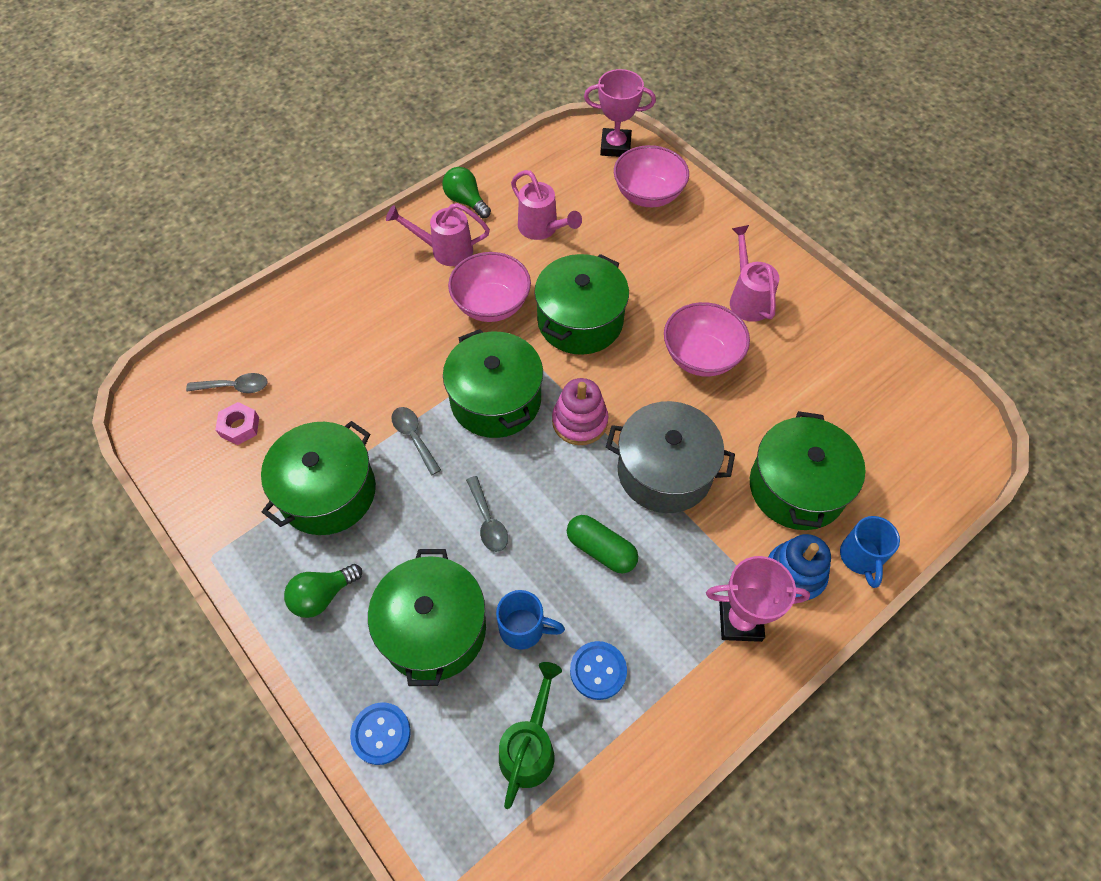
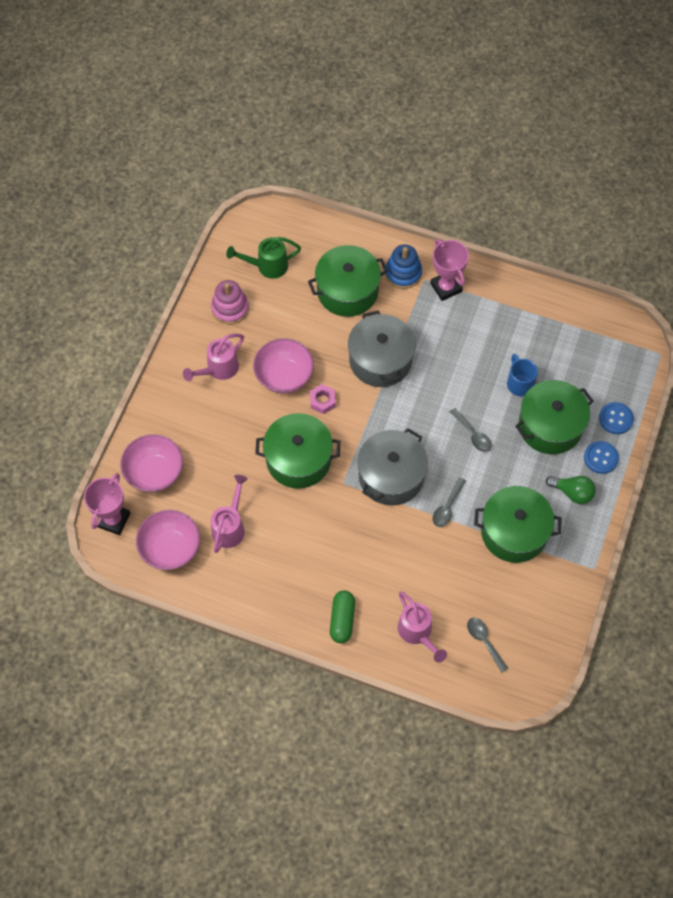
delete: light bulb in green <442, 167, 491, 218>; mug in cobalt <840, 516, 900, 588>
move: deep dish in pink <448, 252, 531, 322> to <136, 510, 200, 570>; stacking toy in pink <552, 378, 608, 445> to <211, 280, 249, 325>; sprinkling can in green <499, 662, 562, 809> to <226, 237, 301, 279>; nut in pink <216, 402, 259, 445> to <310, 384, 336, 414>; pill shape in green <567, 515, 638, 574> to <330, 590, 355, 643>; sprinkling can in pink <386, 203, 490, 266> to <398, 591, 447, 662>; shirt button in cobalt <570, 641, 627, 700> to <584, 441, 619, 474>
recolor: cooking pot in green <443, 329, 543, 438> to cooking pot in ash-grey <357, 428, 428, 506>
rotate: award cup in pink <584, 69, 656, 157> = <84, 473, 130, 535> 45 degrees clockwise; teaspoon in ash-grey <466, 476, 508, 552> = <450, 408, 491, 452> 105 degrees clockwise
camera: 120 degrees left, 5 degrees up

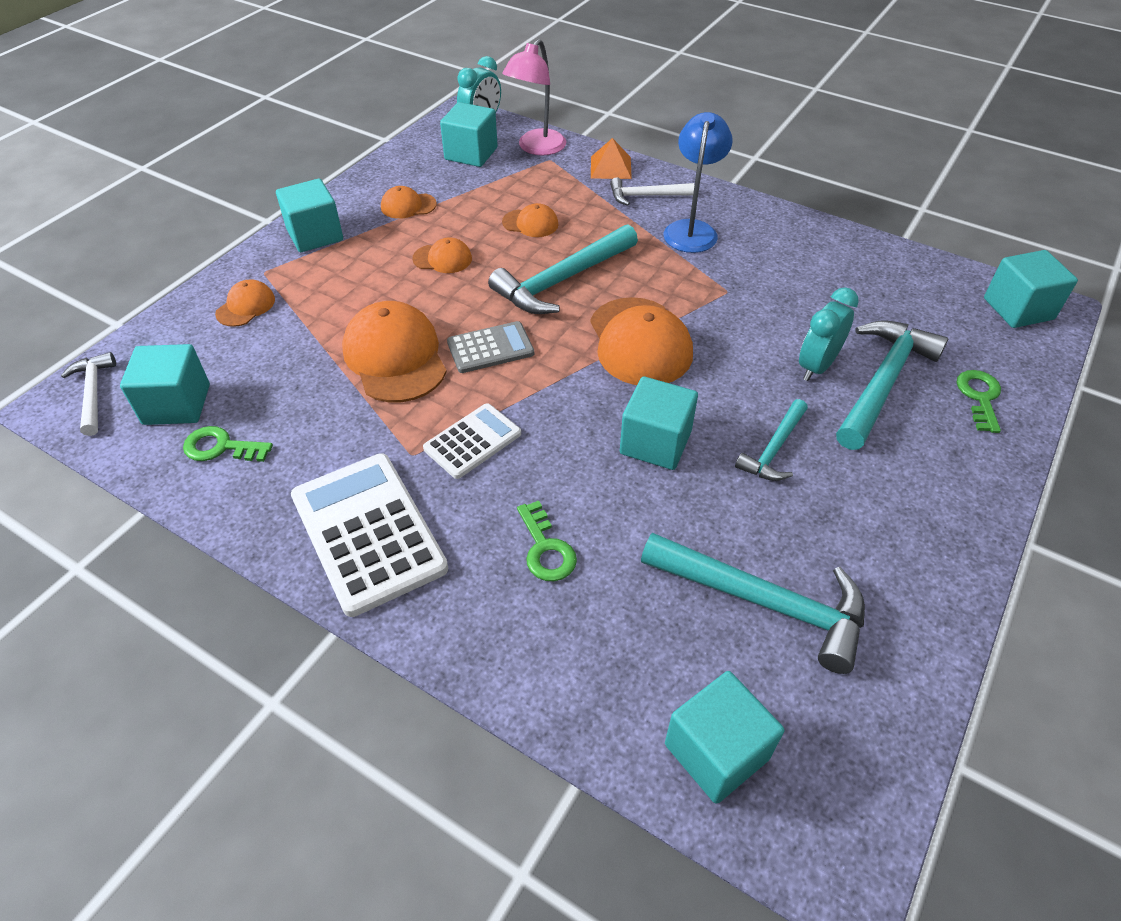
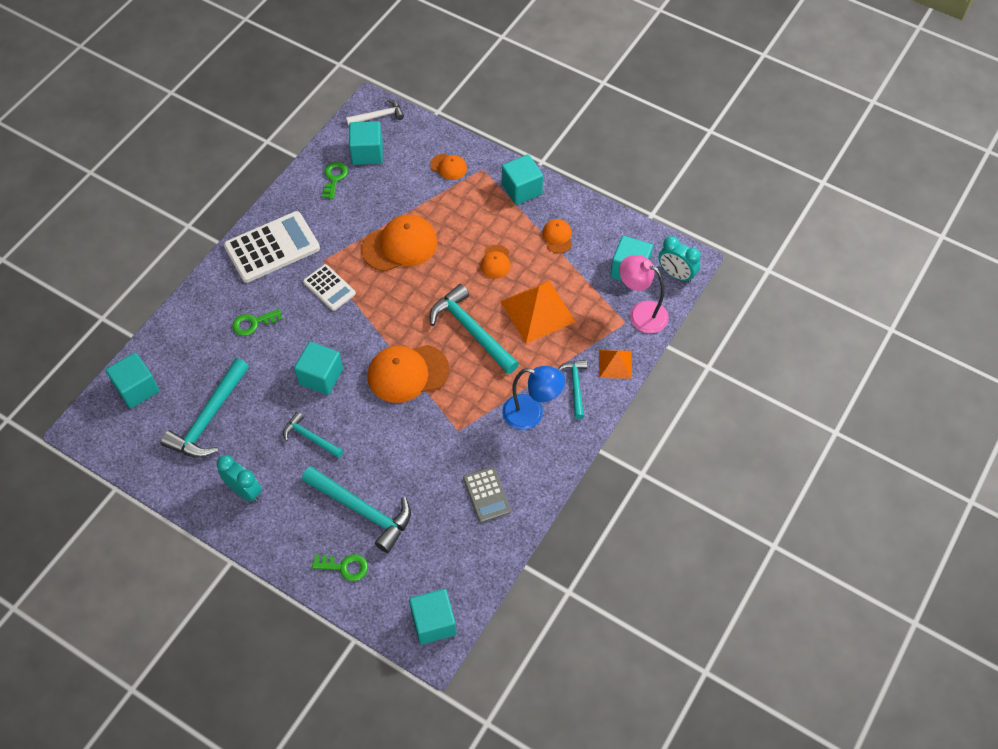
move: clock in turquoise <799, 287, 859, 381> to <217, 455, 262, 502>; pocket calculator in ash-grey <447, 321, 534, 373> to <463, 466, 511, 523>
replace: baseball cap in bright orange <502, 203, 559, 237> to pyramid shape in bright orange <500, 281, 576, 344>
recolor: hammer in snow-white <610, 177, 694, 205> to hammer in turquoise <558, 360, 587, 419>
camera: 90 degrees right, 10 degrees up

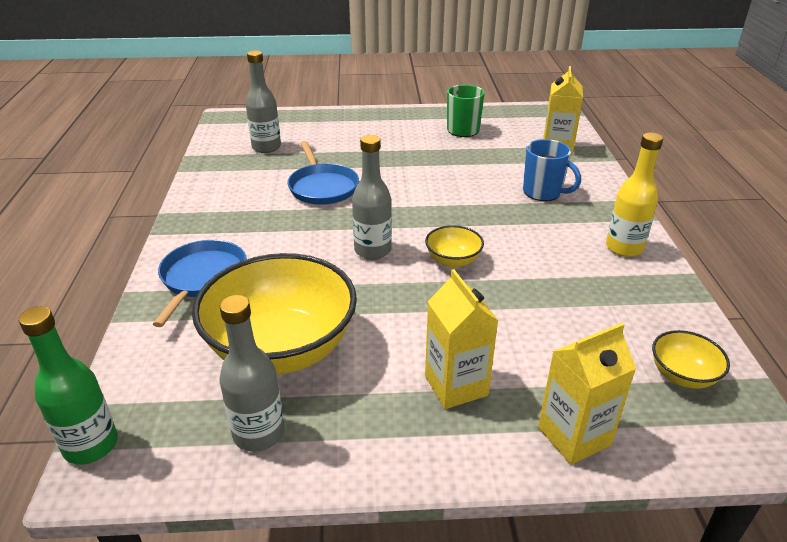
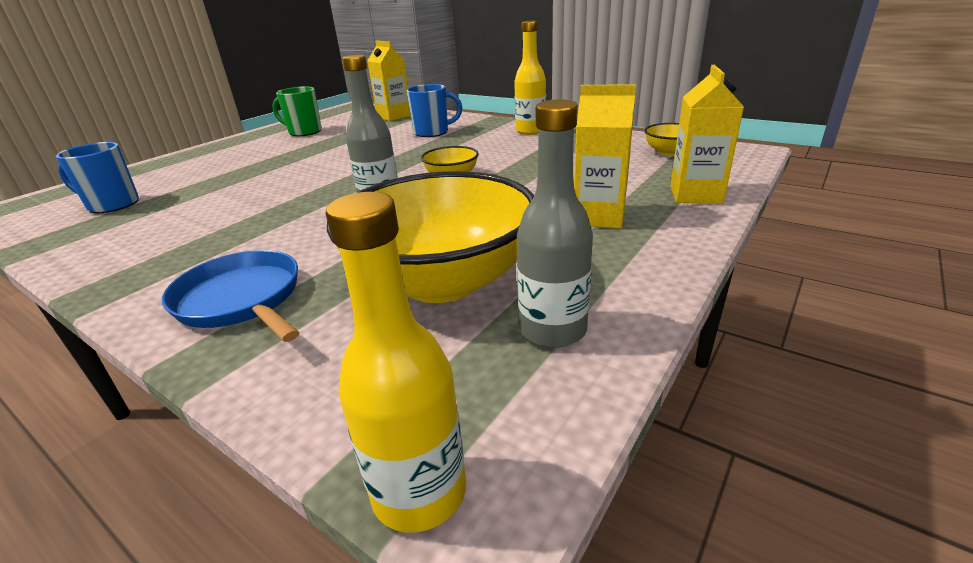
delete: pan in cobalt <287, 141, 359, 205>
replace: drink bottle in ash-grey <246, 50, 281, 153> to mug in cobalt <56, 142, 139, 213>
recolor: drink bottle in green <19, 306, 118, 465> to drink bottle in golden <326, 192, 466, 533>
camera: 50 degrees left, 5 degrees down

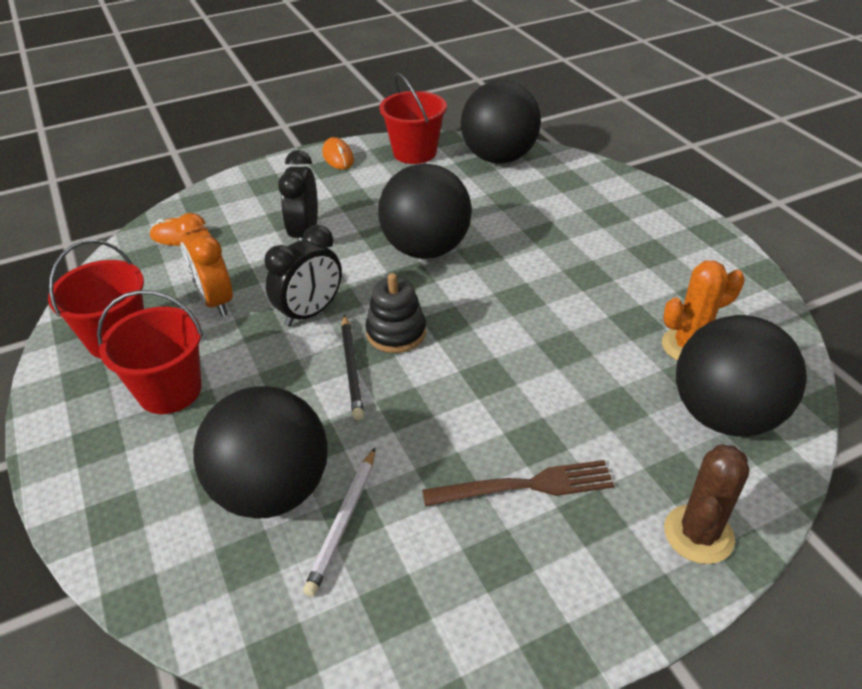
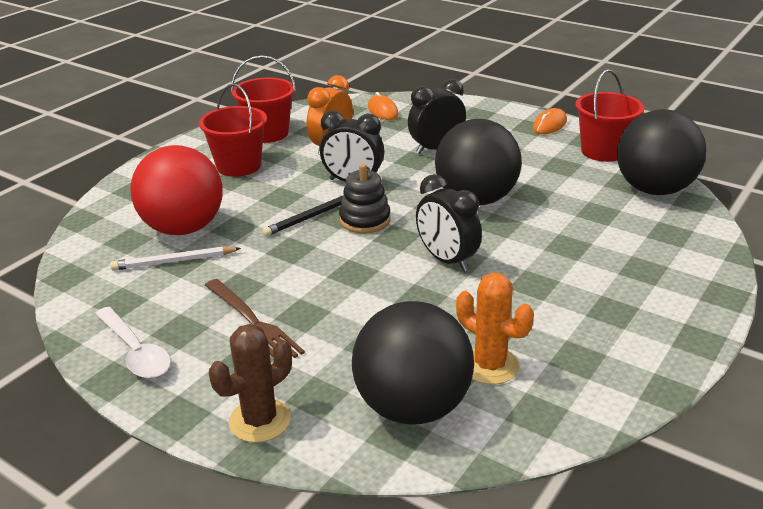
insert: teaspoon in snow-white <95, 307, 171, 378>; clock in black <416, 174, 482, 272>
recolor: play ball in black <193, 386, 328, 519> to play ball in scarlet <130, 145, 223, 235>
rotate: prickly plant in dark brown <664, 444, 749, 564> = <209, 324, 292, 443> 45 degrees counterclockwise
camera: 60 degrees right, 10 degrees down

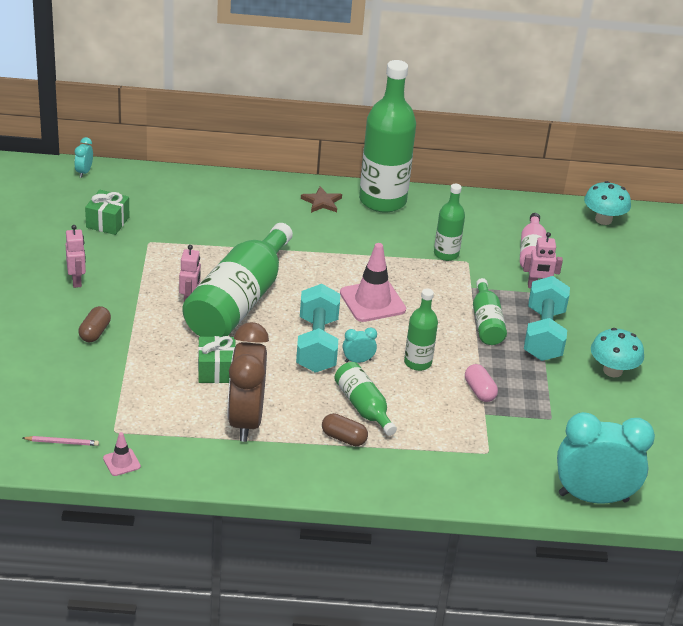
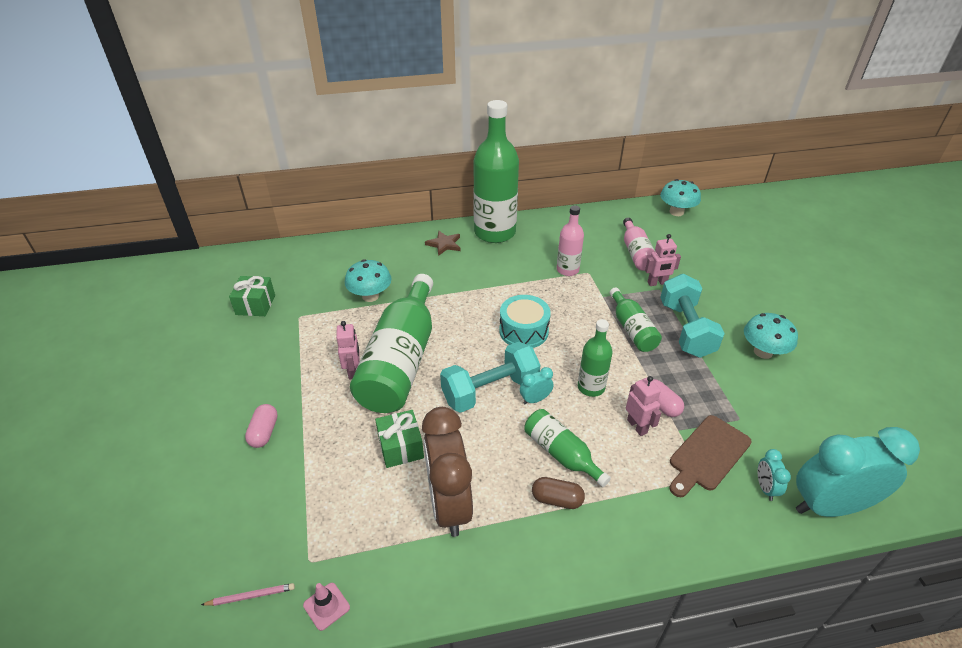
insert: toadstool in turquoise <345, 259, 391, 302>; chopping board in dark brown <669, 415, 752, 497>
move: robot figure in pink <66, 225, 86, 288> to <626, 376, 661, 436>; clock in turquoise <74, 137, 93, 178> to <758, 449, 791, 501>
replace: road cone in pink <340, 243, 406, 322> to snare drum in turquoise <499, 295, 551, 348>
recolor: pill shape in dark brown <79, 306, 111, 342> to pill shape in pink <245, 404, 278, 448>; drink bottle in green <434, 184, 465, 261> to drink bottle in pink <557, 205, 584, 276>
rotate: dumbbell in turquoise <296, 284, 340, 373> = <440, 342, 540, 413> 75 degrees clockwise
camera: 10 degrees left, 5 degrees up

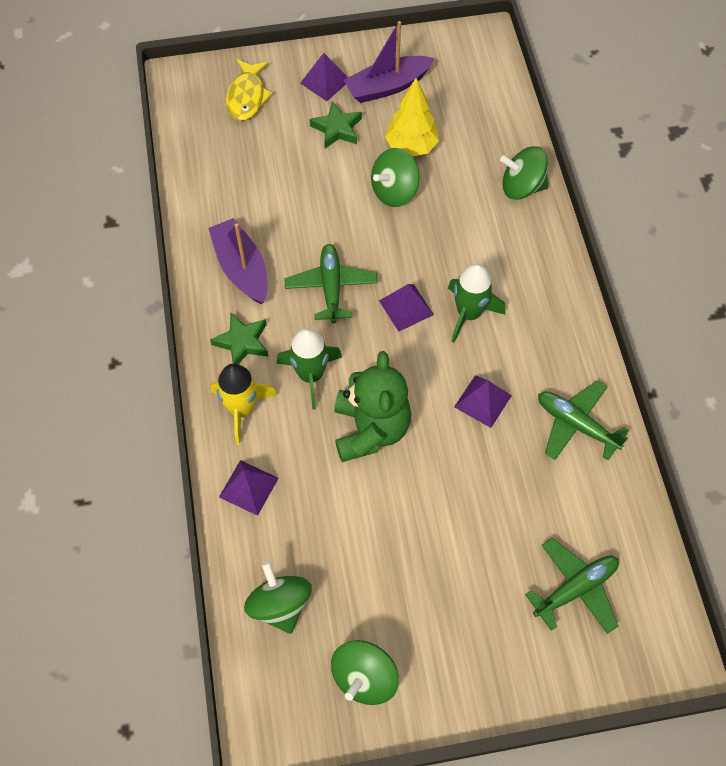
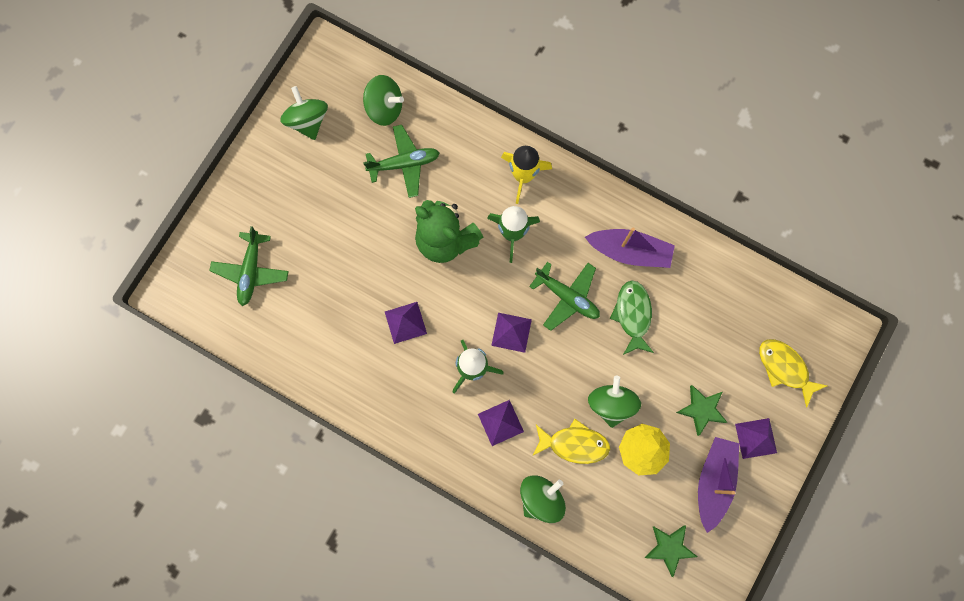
insert: toy fish in golden <532, 419, 610, 464>; toy fish in green <610, 280, 654, 355>
move: toy plane in green <538, 381, 629, 460> to <363, 125, 440, 198>; pyramid shape in violet <219, 460, 279, 516> to <478, 400, 524, 446>; star shape in green <210, 313, 268, 364> to <645, 525, 697, 577>
camera: 130 degrees right, 15 degrees up

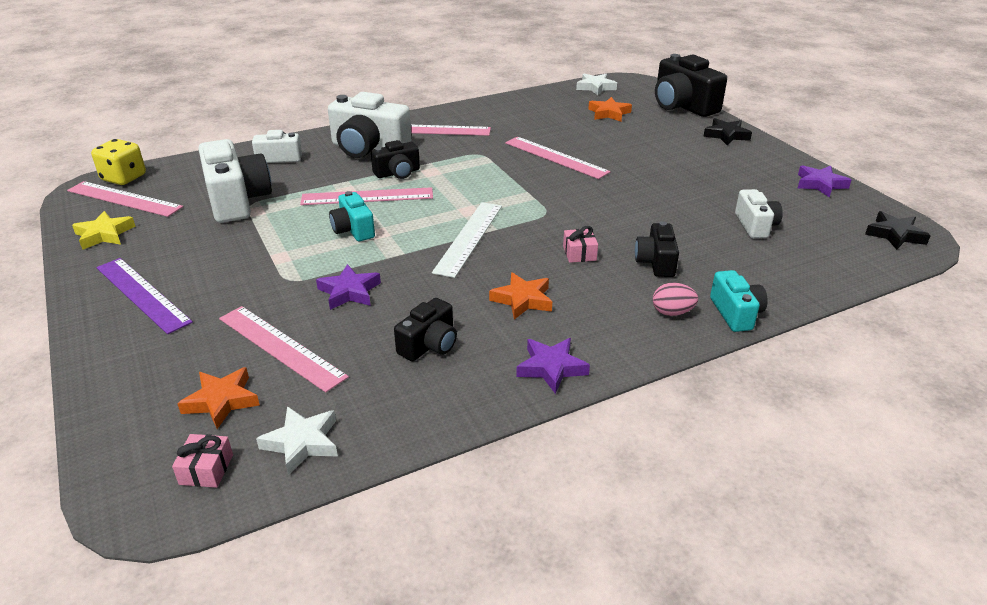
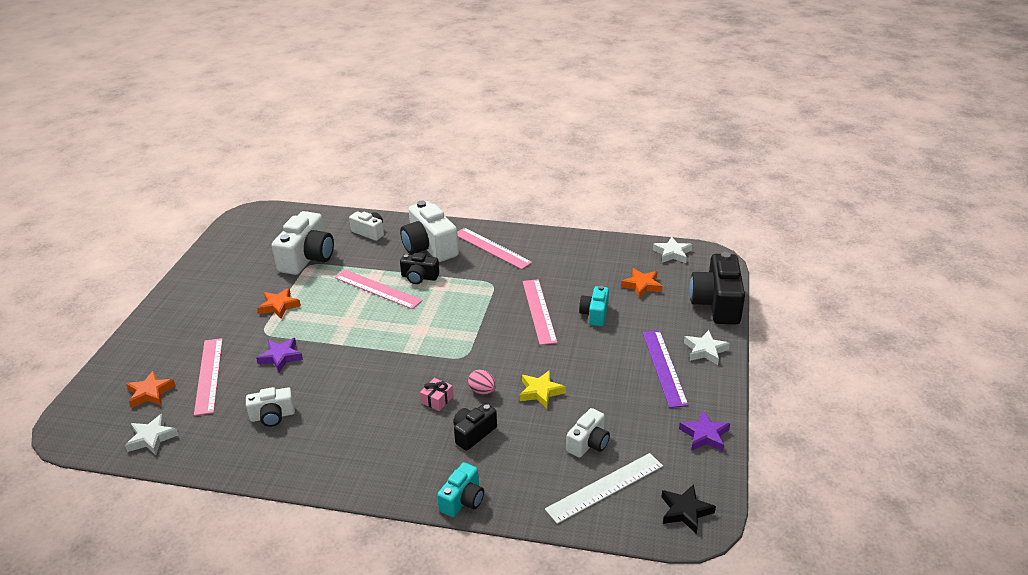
delete: ruler in pink <67, 181, 183, 217>; die in golden <91, 139, 146, 185>; present in pink <172, 434, 233, 488>; star shape in violet <516, 338, 590, 394>
move: star shape in bright orange <489, 272, 552, 320> to <257, 288, 301, 319>; toy egg in pink <653, 283, 698, 316> to <468, 370, 496, 395>; star shape in golden <72, 211, 135, 250> to <519, 370, 566, 408>; ruler in snow-white <432, 202, 502, 278> to <545, 453, 663, 524>; compact camera in turquoise <329, 191, 375, 241> to <579, 286, 609, 326>; ruler in violet <96, 258, 193, 334> to <643, 330, 689, 408>
recolor: compact camera in black <394, 298, 457, 361> to compact camera in snow-white <246, 387, 295, 427>; star shape in black <703, 118, 752, 145> to star shape in snow-white <684, 330, 730, 365>
camera: 40 degrees right, 0 degrees up

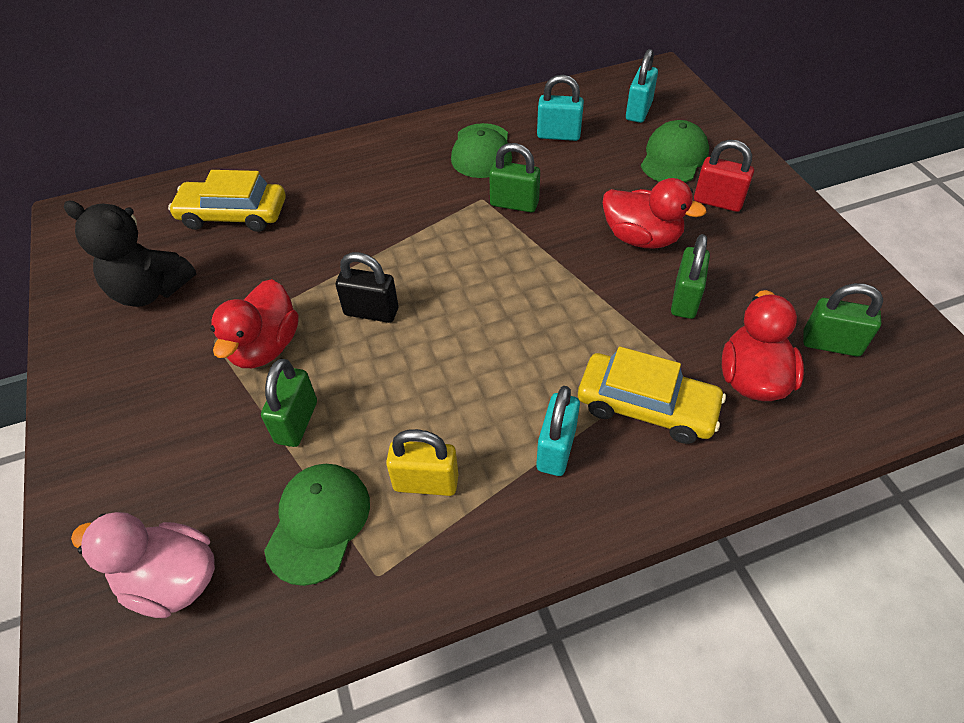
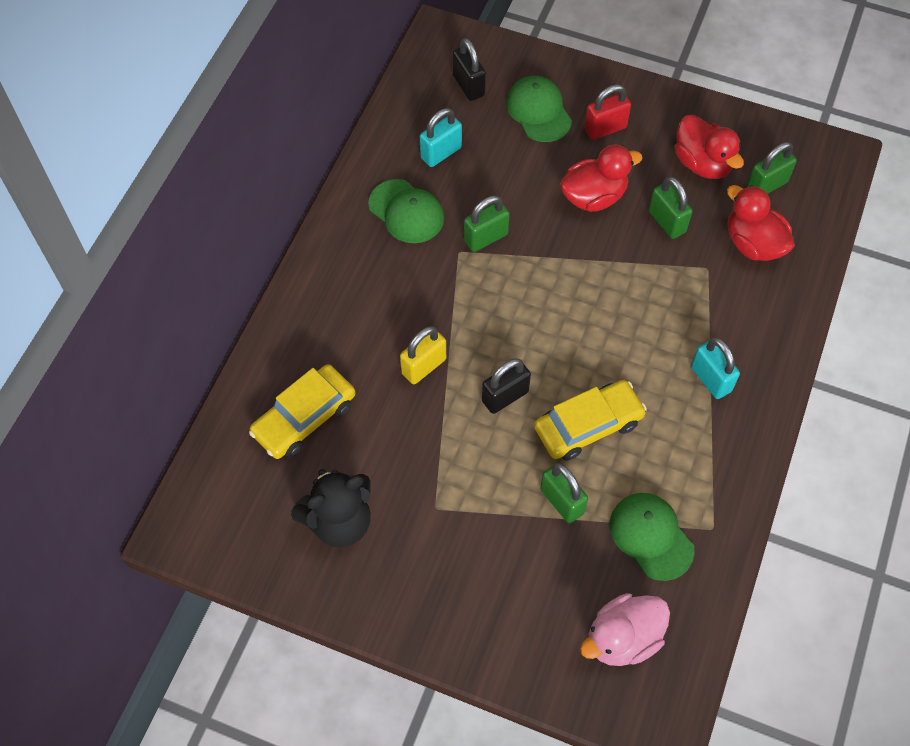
move: lock in golden <386, 429, 458, 496> to <400, 326, 446, 384>; car in golden <578, 346, 726, 444> to <534, 380, 647, 461>; duck in scarlet <211, 279, 299, 368> to <675, 115, 744, 179>
recolor: lock in turquoise <626, 49, 658, 123> to lock in black <453, 38, 486, 101>
camera: 50 degrees left, 10 degrees up

